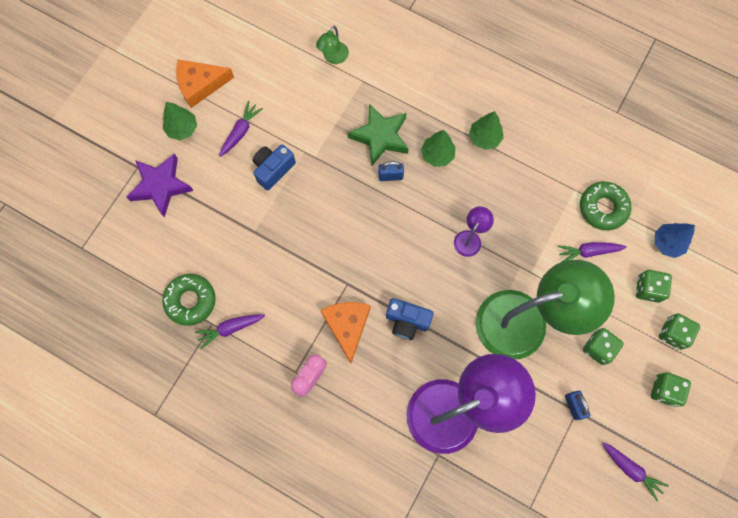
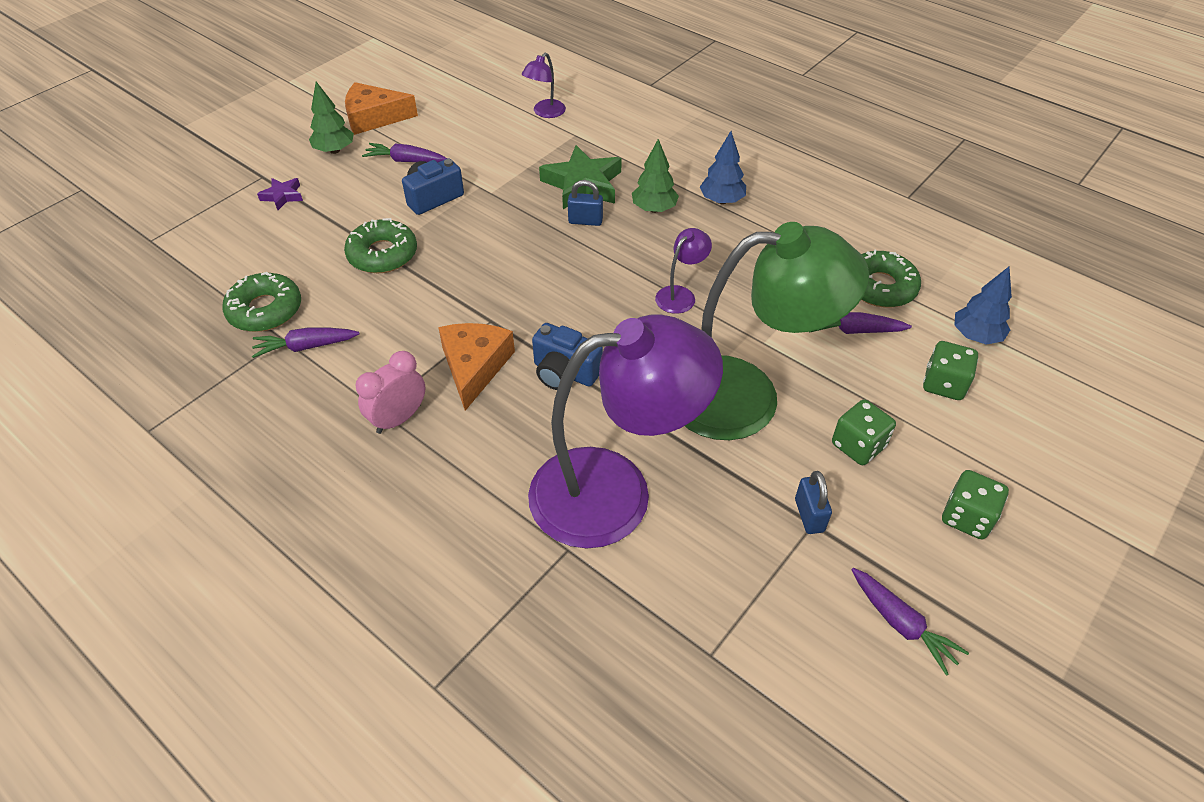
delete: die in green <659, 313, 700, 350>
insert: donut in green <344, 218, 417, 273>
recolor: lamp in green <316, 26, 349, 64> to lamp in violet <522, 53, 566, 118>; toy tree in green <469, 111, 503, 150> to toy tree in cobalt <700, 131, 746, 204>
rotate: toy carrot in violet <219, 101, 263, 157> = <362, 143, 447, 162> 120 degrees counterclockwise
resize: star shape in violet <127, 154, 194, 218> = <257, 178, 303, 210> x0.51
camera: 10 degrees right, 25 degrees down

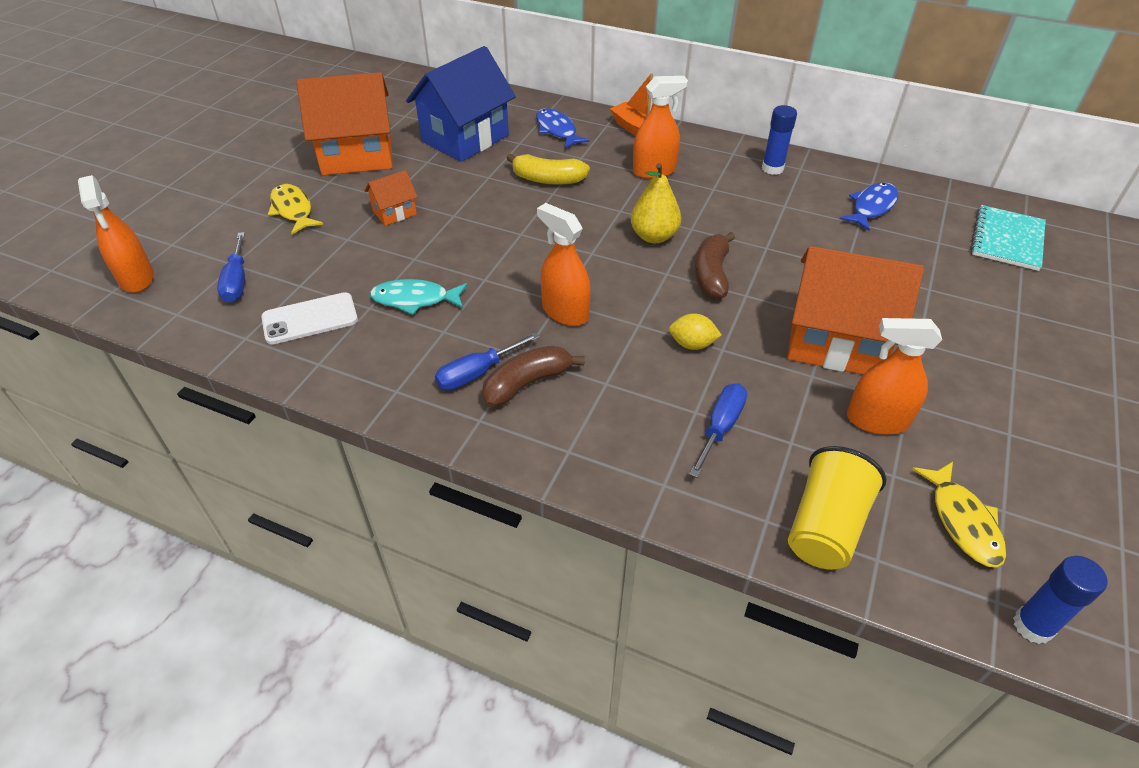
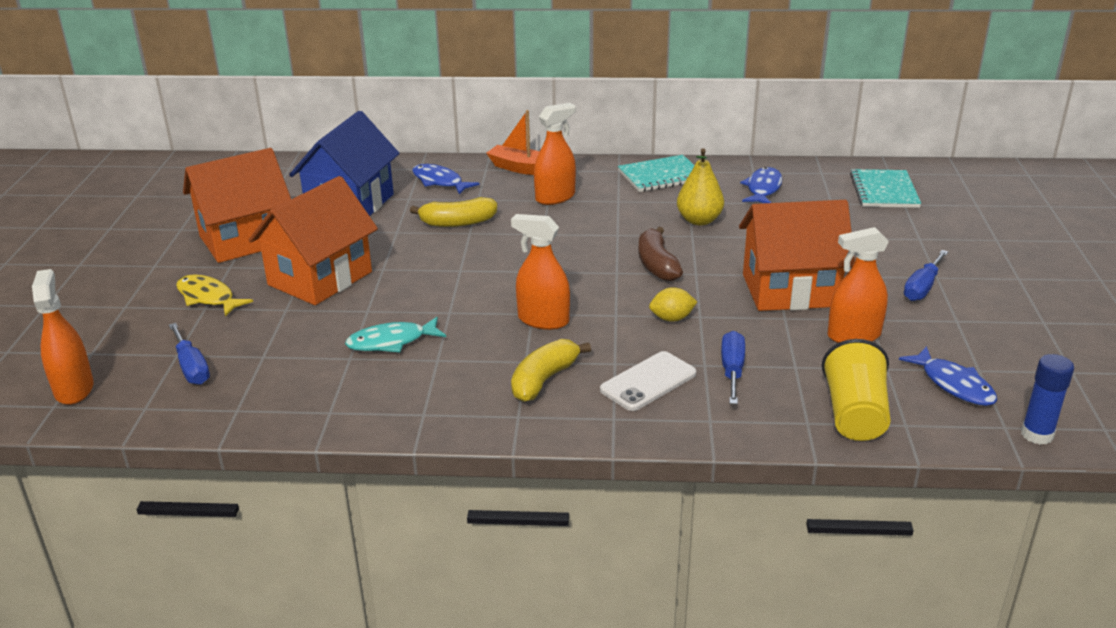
move: mobile phone in snow-white <261, 292, 358, 344> to <600, 351, 696, 411>; toy pear in golden <631, 163, 681, 243> to <677, 148, 724, 225>; flat screwdriver in cobalt <435, 332, 540, 390> to <904, 250, 948, 301>
replace: glue in cobalt <762, 105, 797, 175> to notebook in turquoise <618, 155, 695, 192>
recolor: banana fruit in dark brown <482, 346, 585, 407> to banana fruit in golden <511, 339, 591, 402>; toy fish in golden <912, 462, 1006, 568> to toy fish in cobalt <899, 346, 997, 406>
rotate: spray cleaner in bright orange <78, 175, 154, 293> = <32, 269, 94, 405> 150 degrees counterclockwise
resize: toy house in bright orange <365, 170, 418, 226> = <248, 176, 378, 305> x2.15
camera: 20 degrees left, 15 degrees down

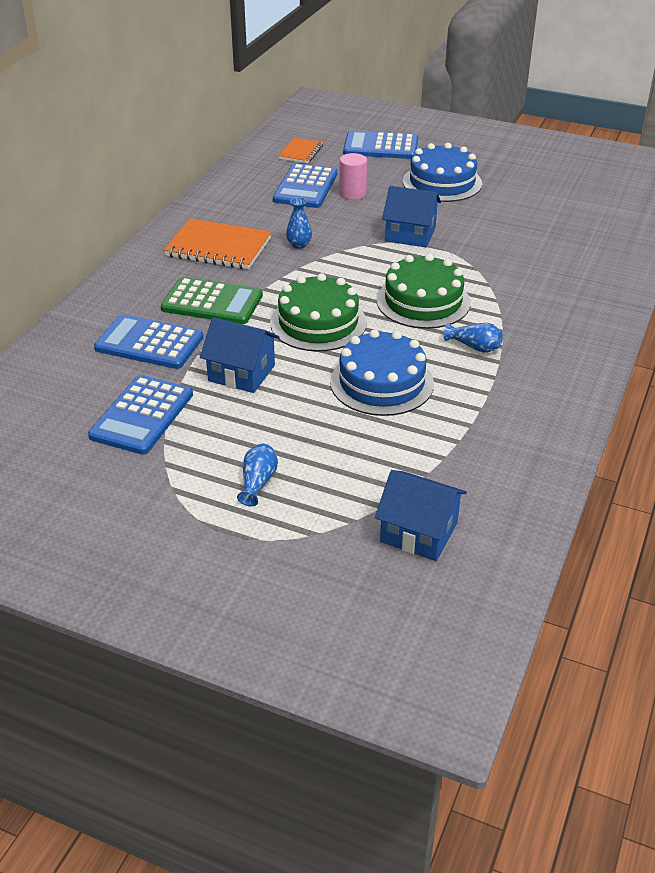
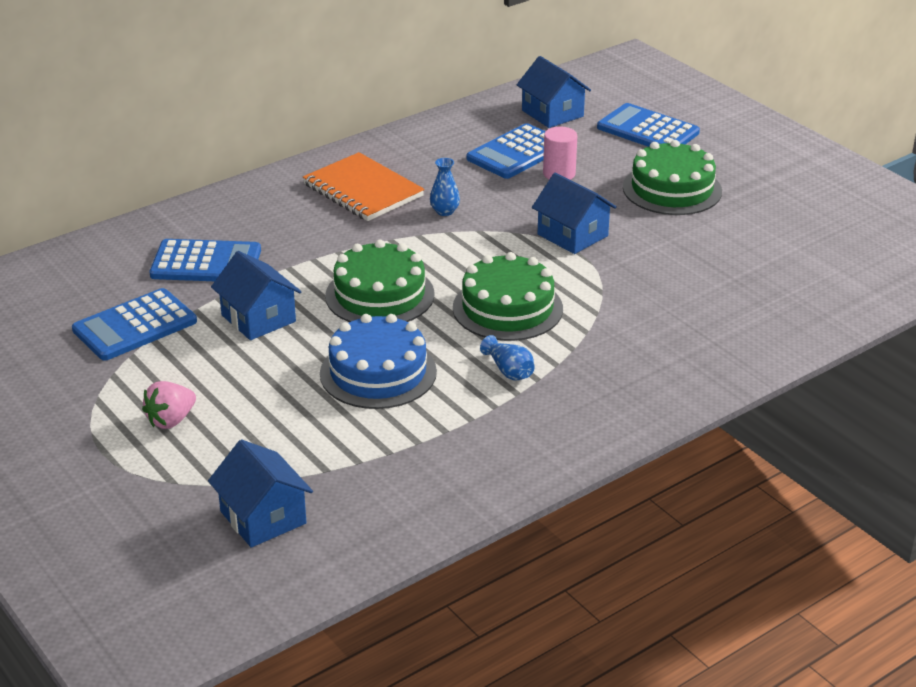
delete: pocket calculator in green <161, 277, 263, 324>
replace: tall vase in cobalt <237, 444, 278, 506> to toy strawberry in pink <142, 381, 196, 429>; notebook in bright orange <278, 138, 323, 163> to toy house in cobalt <517, 56, 591, 128>
recolor: layer cake in cobalt <403, 143, 482, 202> to layer cake in green <623, 140, 722, 215>
rotate: pocket calculator in cobalt <94, 314, 204, 369> = <150, 239, 261, 281> 135 degrees clockwise
camera: 30 degrees right, 5 degrees down

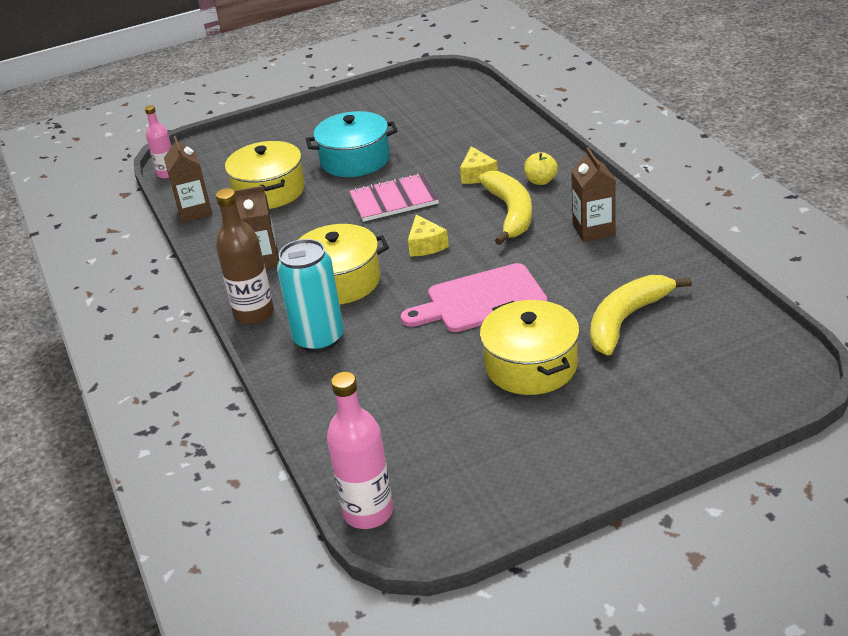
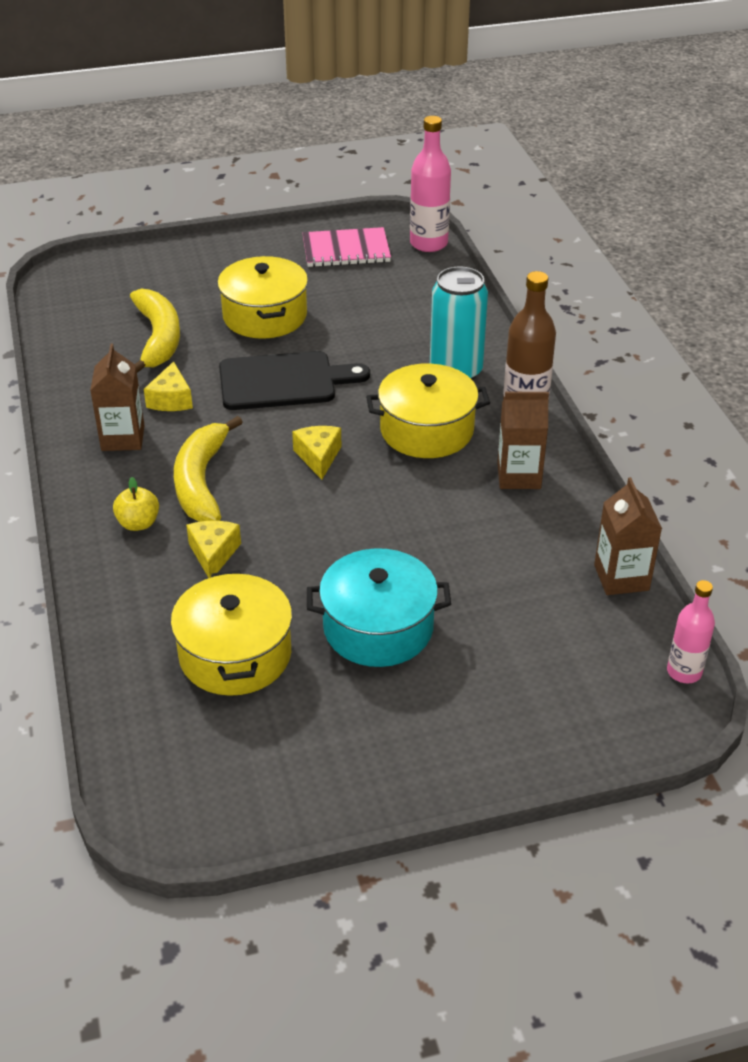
insert: cheese in golden <144, 361, 193, 411>
move: cooking pot in golden <225, 141, 305, 209> to <171, 570, 292, 696>; notebook in pink <349, 173, 439, 222> to <302, 227, 391, 267>
recolor: chopping board in pink <401, 263, 548, 332> to chopping board in black <219, 351, 370, 410>
rotate: banana fruit in golden <590, 275, 692, 356> = <130, 288, 180, 373> 60 degrees counterclockwise
camera: 175 degrees left, 5 degrees up

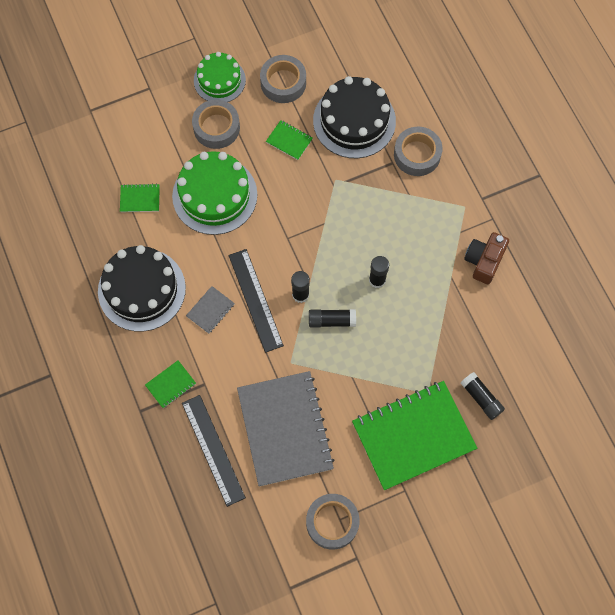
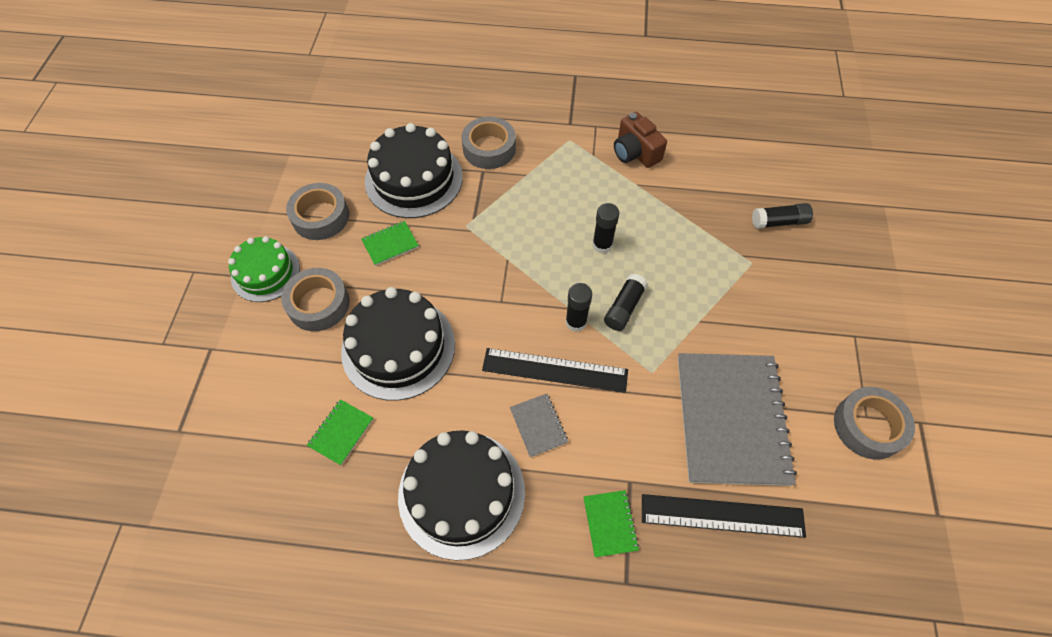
delete: notebook in green <352, 381, 477, 490>
recolor: layer cake in green <172, 151, 257, 235> to layer cake in black <341, 287, 455, 401>
rotate: notebook in ash-grey <237, 371, 335, 486> = <678, 353, 797, 486> 75 degrees clockwise
camera: 60 degrees left, 10 degrees down

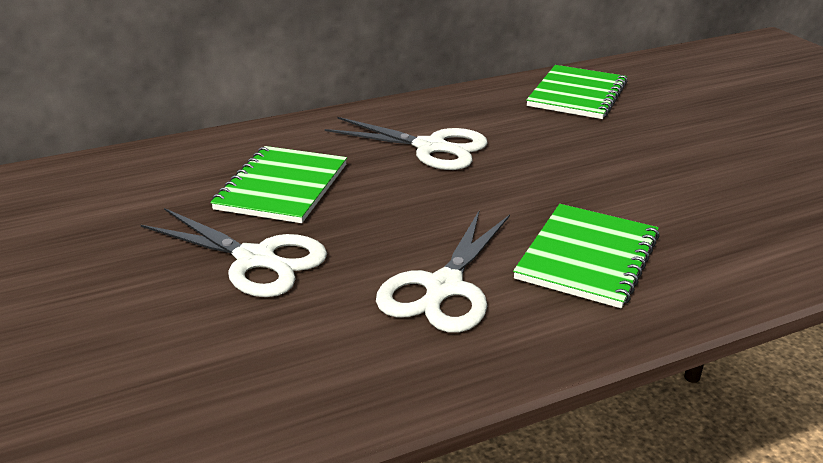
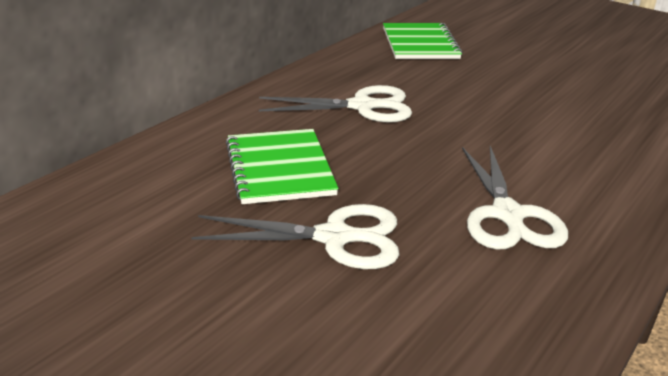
delete: notebook in green <513, 204, 660, 308>
camera: 30 degrees left, 0 degrees up

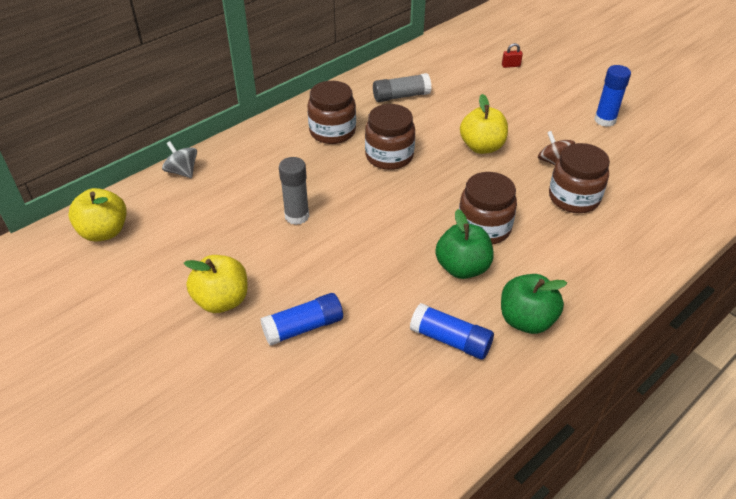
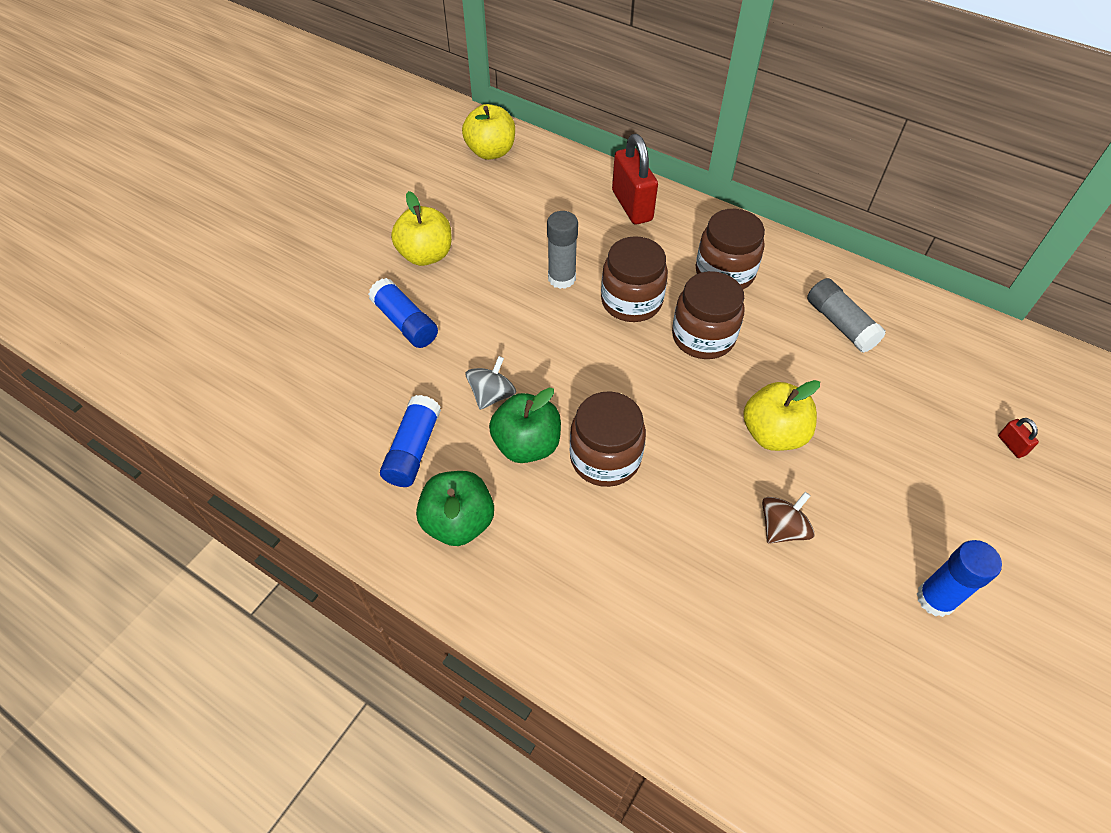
insert: lock in scarlet <612, 134, 658, 225>
move: toy top in ash-grey <162, 141, 197, 178> to <466, 356, 516, 410>; preserve jar in dark brown <549, 143, 610, 213> to <601, 236, 668, 322>
camera: 75 degrees right, 10 degrees up

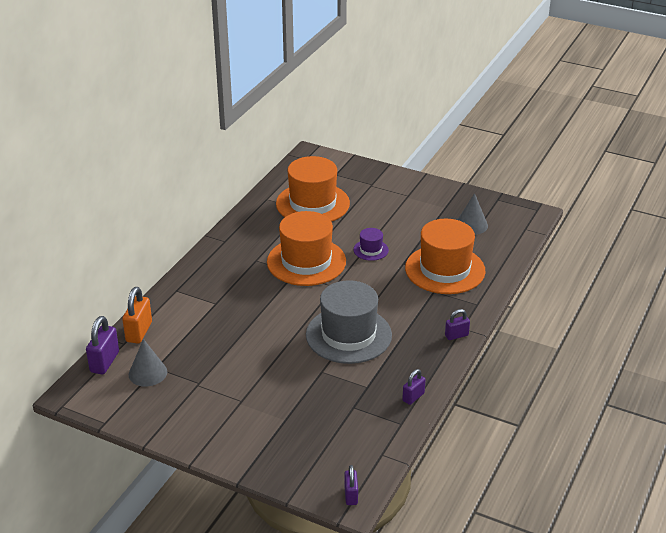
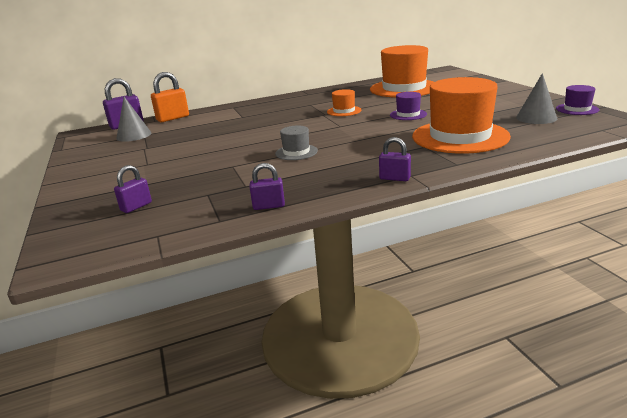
insert: top hat in violet <556, 85, 599, 115>
move: lock in violet <344, 465, 358, 505> to <114, 165, 152, 213>
resize: top hat in ash-grey <306, 280, 392, 364> = <275, 125, 318, 160> x0.45; top hat in bright orange <267, 211, 346, 286> = <327, 89, 361, 116> x0.45
camera: 45 degrees right, 10 degrees down

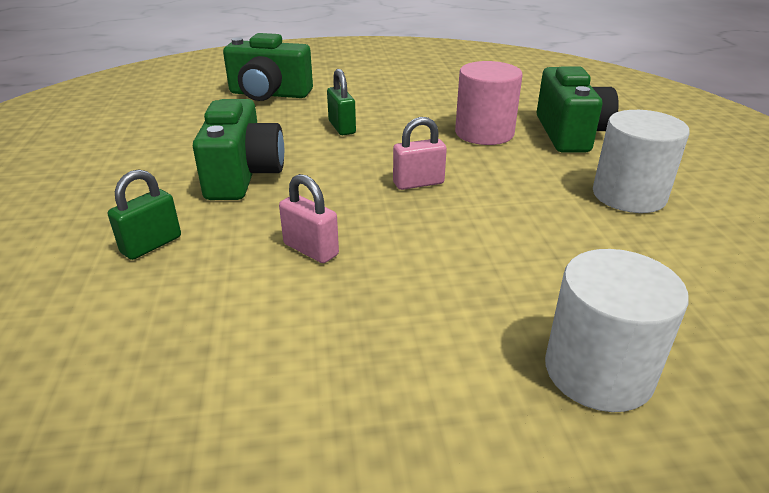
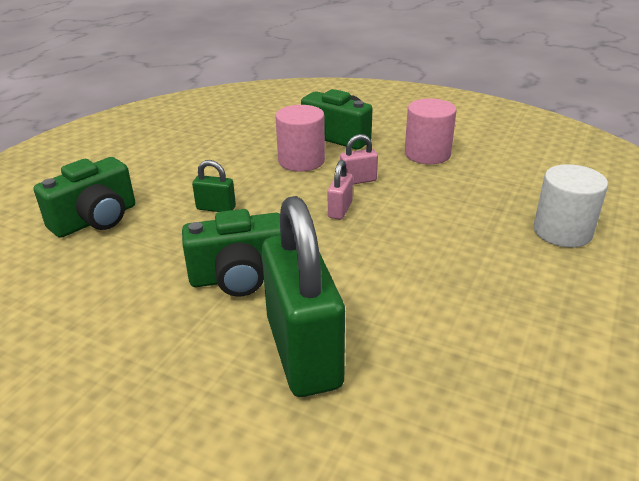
move: lock in pink <279, 174, 339, 263> to <340, 134, 378, 185>
recolor: cylinder in snow-white <593, 110, 690, 213> to cylinder in pink <405, 98, 457, 164>
rotate: compact camera in green <193, 99, 284, 200> = <182, 209, 281, 297> 135 degrees clockwise
resize: lock in green <108, 169, 181, 260> = <261, 196, 345, 397> x2.36
camera: 55 degrees left, 0 degrees up

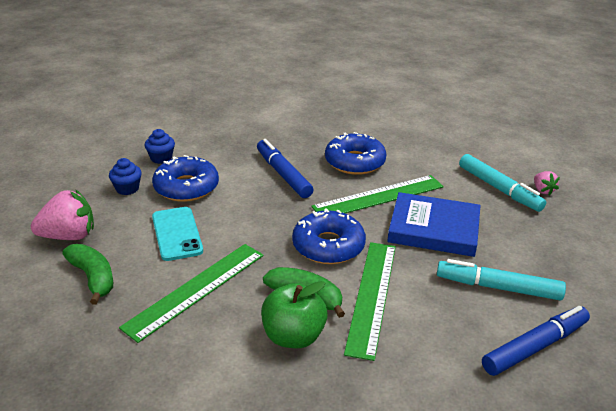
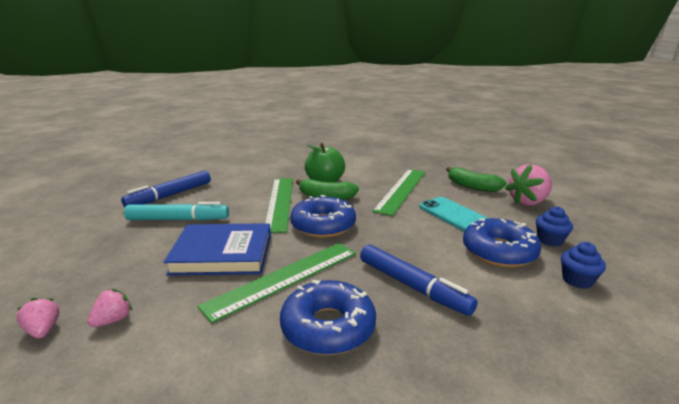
replace: felt pen in turquoise <459, 154, 546, 212> to toy strawberry in pink <87, 289, 132, 327>
camera: 165 degrees right, 10 degrees down

